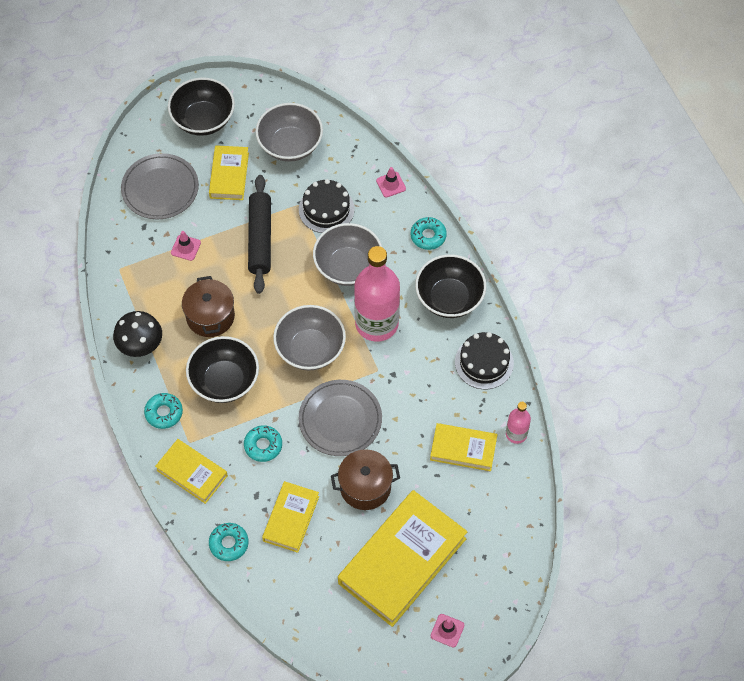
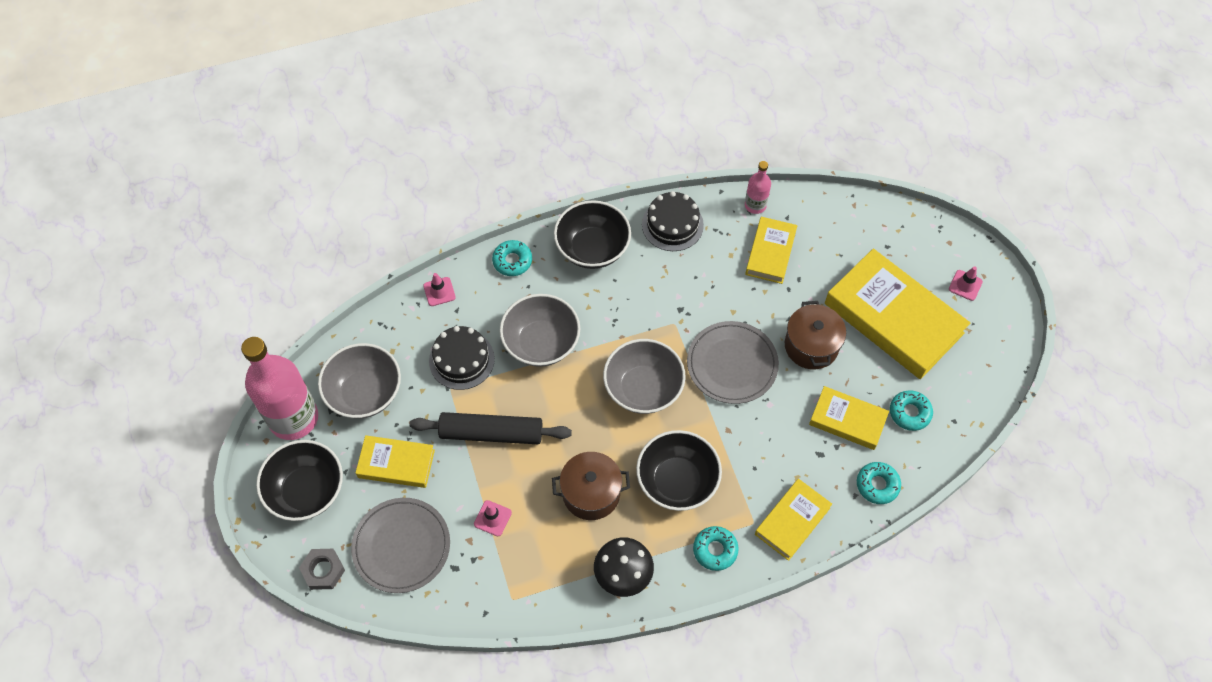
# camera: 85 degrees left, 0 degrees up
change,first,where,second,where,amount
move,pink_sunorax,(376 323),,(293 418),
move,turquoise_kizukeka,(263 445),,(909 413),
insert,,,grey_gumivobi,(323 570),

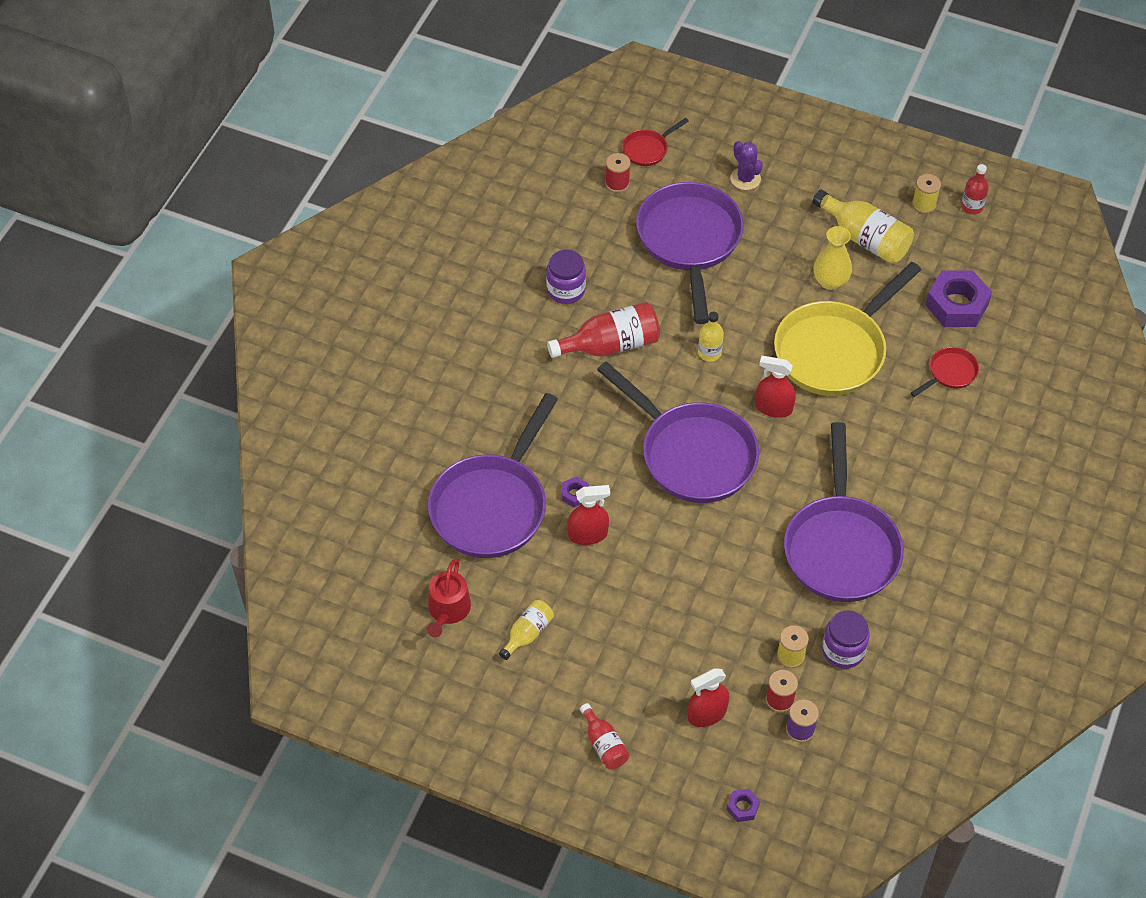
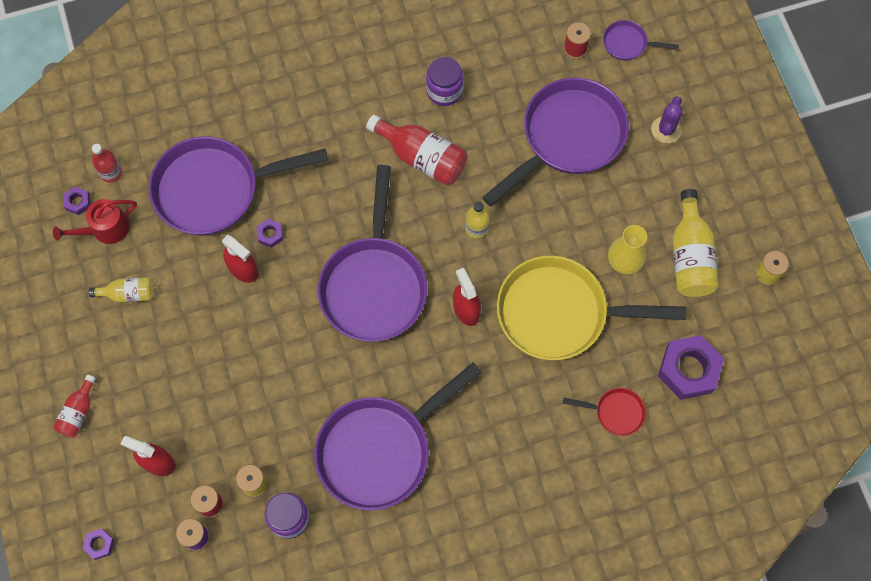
# camera: 50 degrees right, 15 degrees up
change,first,where,second,where,amount
recolor,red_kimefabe,(647 149),purple_kimefabe,(628 44),
move,red_sunorax,(972 207),,(111 173),
insert,,,purple_gumivobi,(78 202),

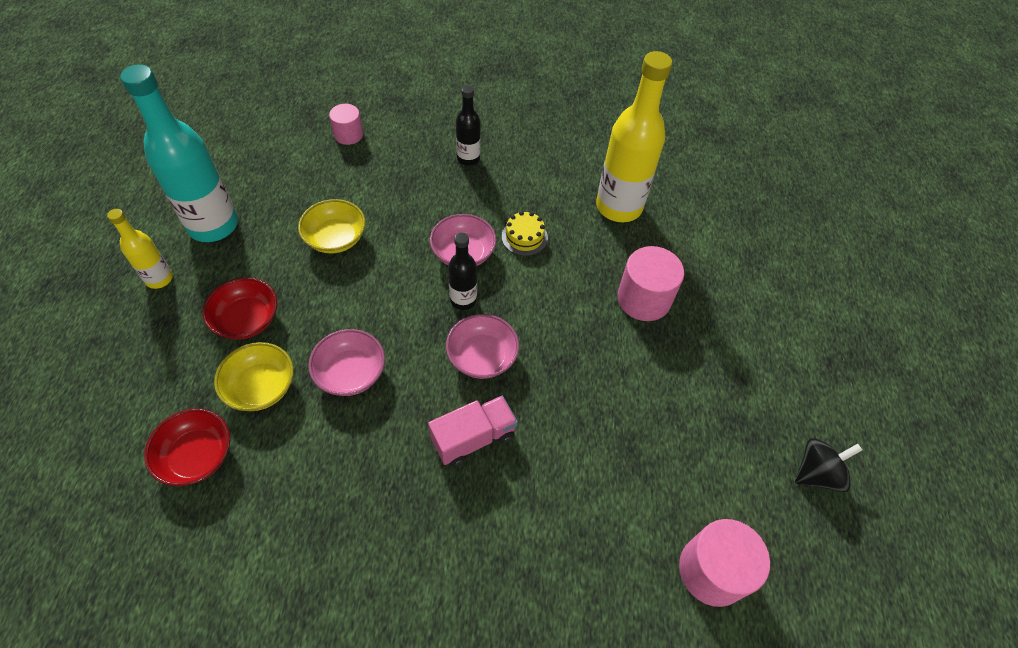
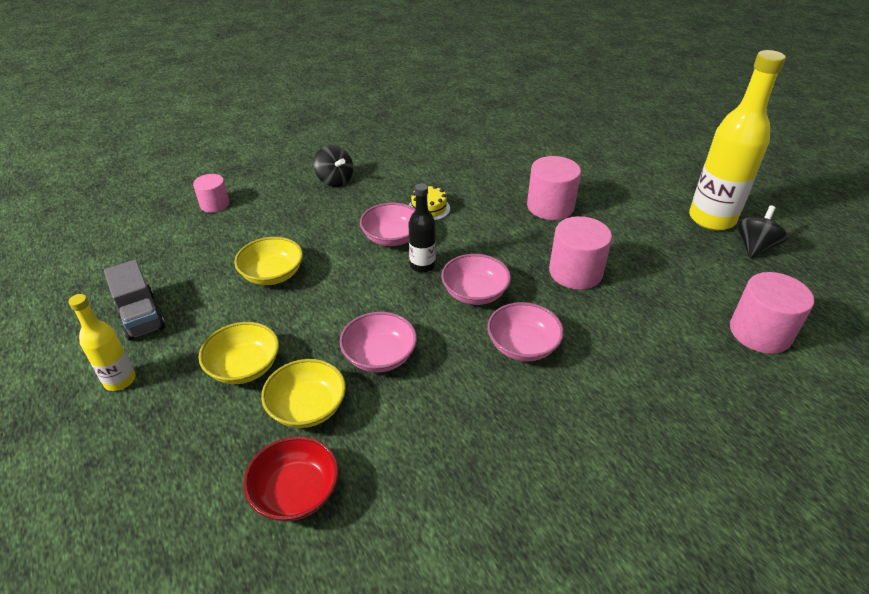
# camera: 30 degrees left, 15 degrees down
change,first,where,second,where,amount
move,yellow_sunorax,(619 207),,(711 219),
replace,turquoise_sunorax,(213 225),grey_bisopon,(141 316),
replace,black_sunorax,(468 158),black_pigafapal,(335 180),
recolor,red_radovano,(247 320),yellow_radovano,(244 367),
replace,pink_bisopon,(473 438),pink_radovano,(522 346),
insert,,,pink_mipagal,(575 272),

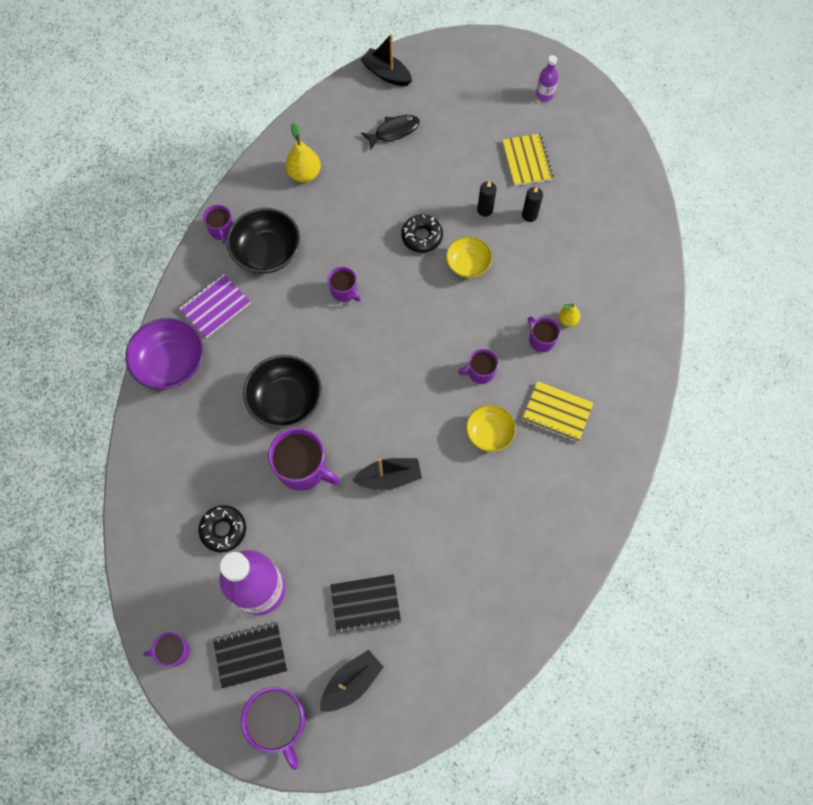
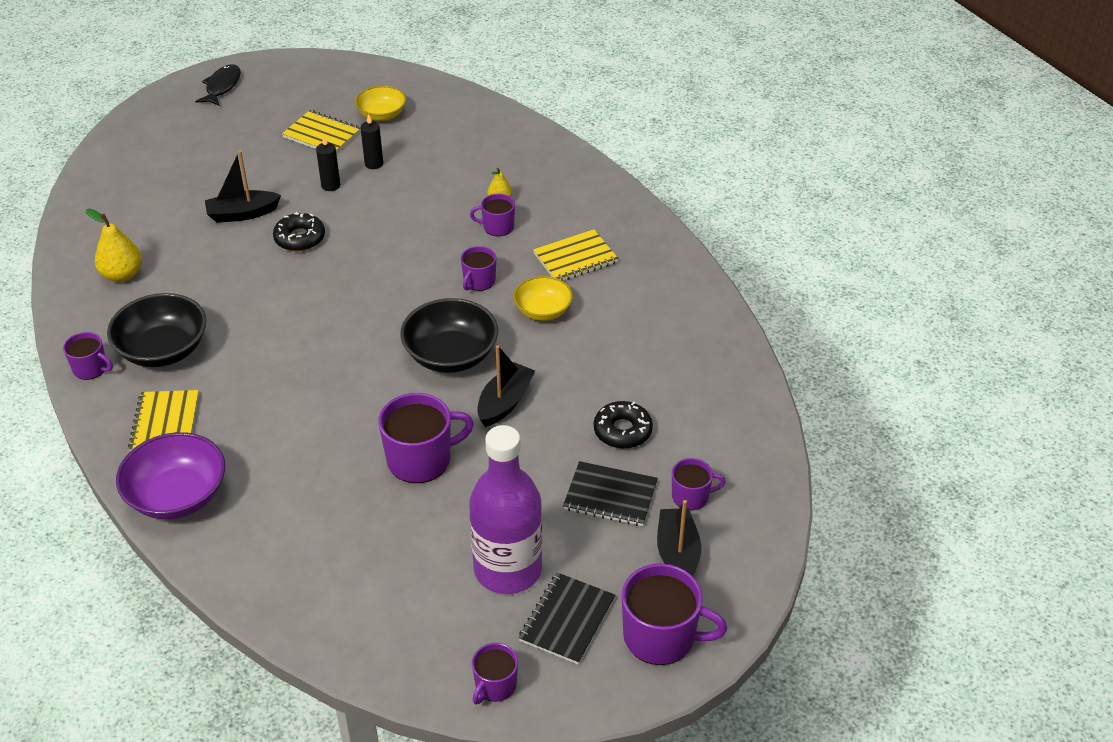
# camera: 50 degrees left, 25 degrees down
change,first,where,second,where,amount
move,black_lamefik,(386 74),,(242 214),
delete,purple_sunorax,(544 95),,,
move,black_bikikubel,(394 131),,(222 86),
move,yellow_radovano,(467 264),,(382 114),
move,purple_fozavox,(344 291),,(691 496),
recolor,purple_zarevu,(215 306),yellow_zarevu,(165 423),
move,black_radovano,(285 400),,(451 355),
move,black_kizukeka,(223 530),,(622 431),
rotate,black_zarevu,(365 604),,(610 496),75 degrees clockwise

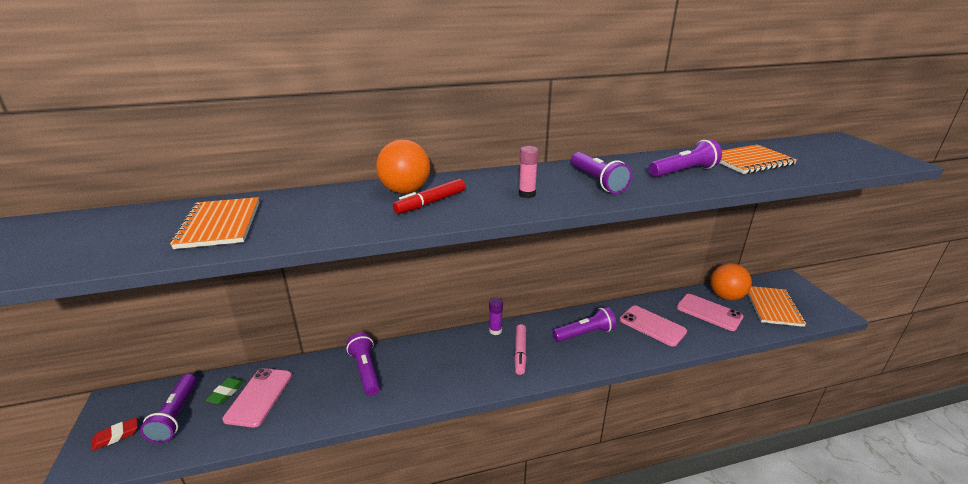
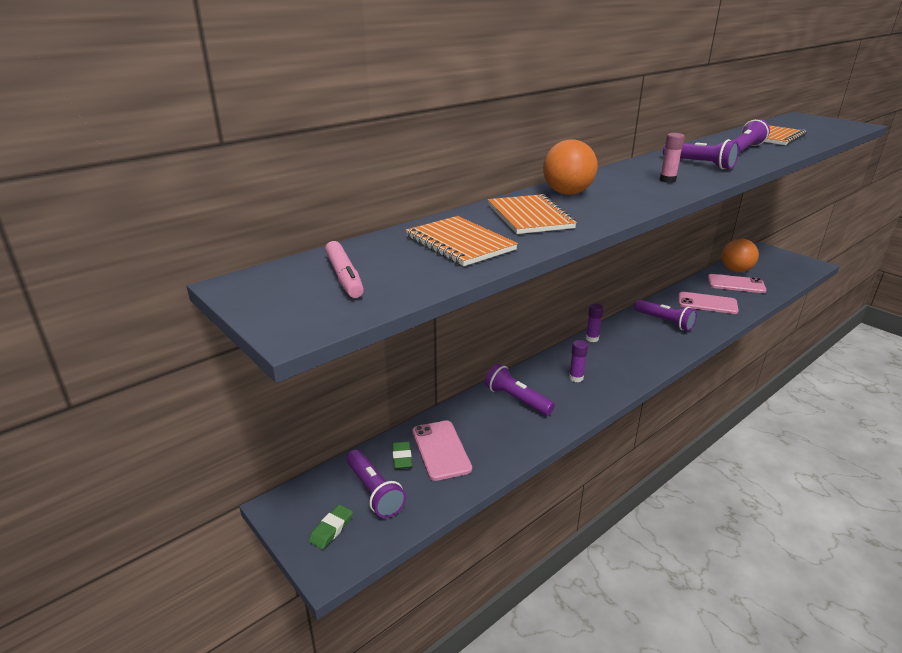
# camera: 25 degrees left, 0 degrees up
change,first,where,second,where,amount
delete,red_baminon,(430 203),,,
move,orange_zarevu,(773 307),,(530 217),
rotate,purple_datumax,(585 333),,(665 322),90 degrees clockwise
move,pink_baminon,(520 353),,(344 277),
recolor,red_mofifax,(116 436),green_mofifax,(331 529),
insert,,,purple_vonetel,(576 378),

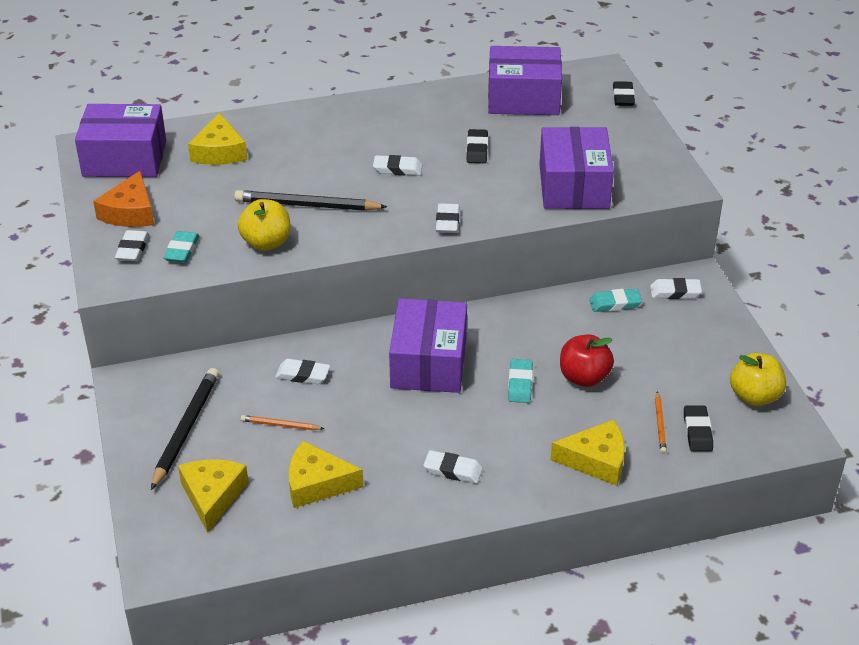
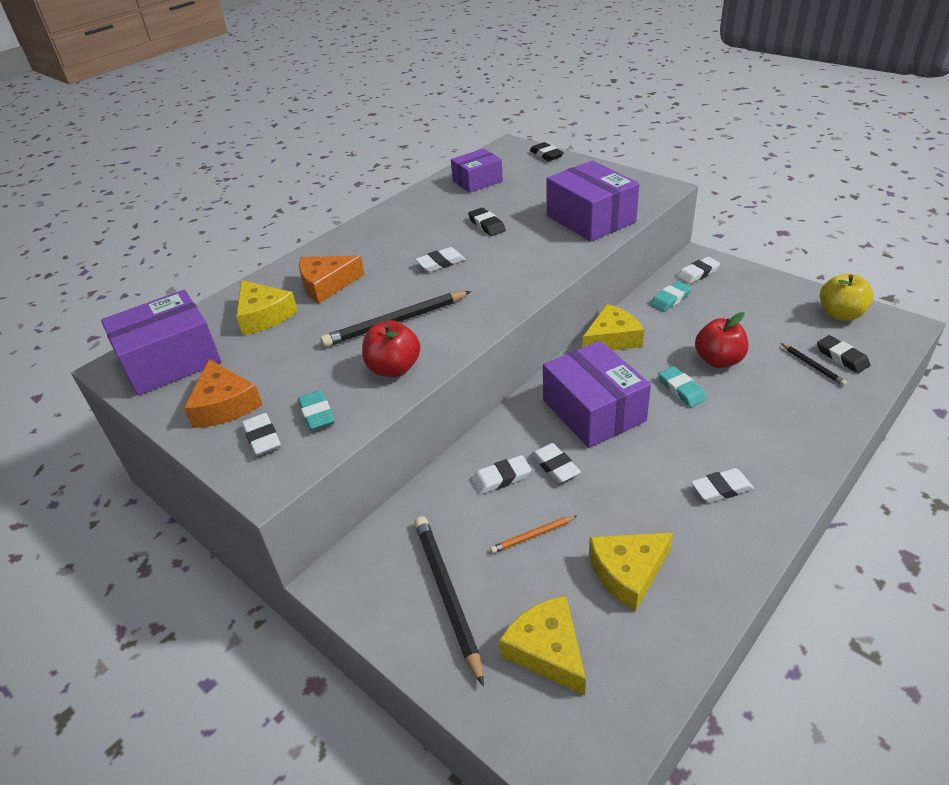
# camera: 30 degrees left, 0 degrees up
change,first,where,second,where,amount
resize,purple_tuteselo,(523 98),,(477 181),x0.63
recolor,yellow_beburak,(266 243),red_beburak,(394 368),
move,white_mofifax,(447 222),,(555 466),
recolor,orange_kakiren,(660 424),black_kakiren,(812 366),
move,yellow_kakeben,(596 460),,(612 339),
insert,,,orange_kakeben,(326 285),

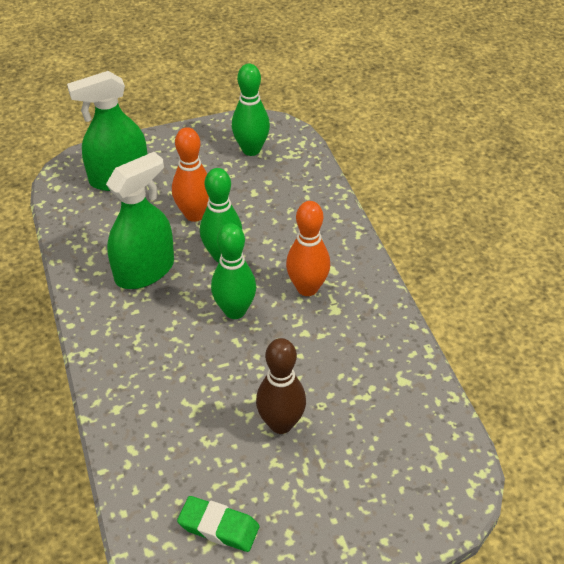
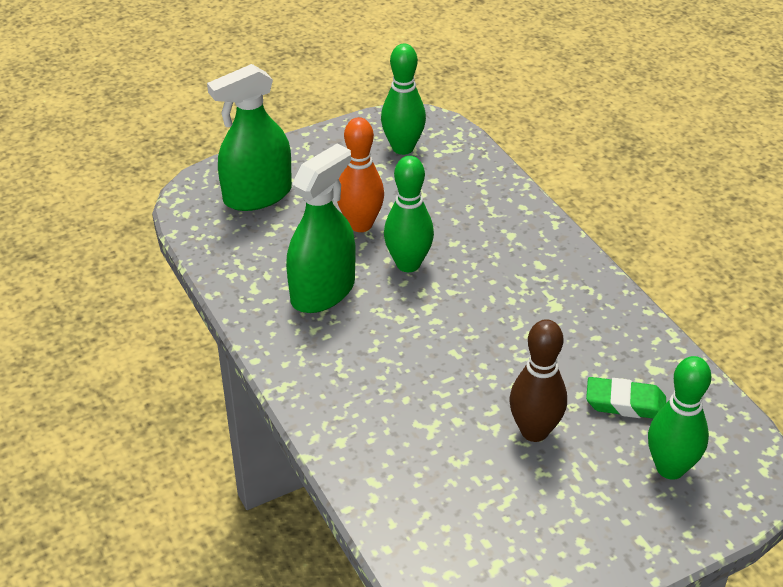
# camera: 10 degrees left, 5 degrees down
change,first,where,second,where,amount
delete,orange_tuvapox,(307 288),,,
move,green_tuvapox,(235 311),,(670 468),
move,green_mofifax,(218 527),,(625 403),

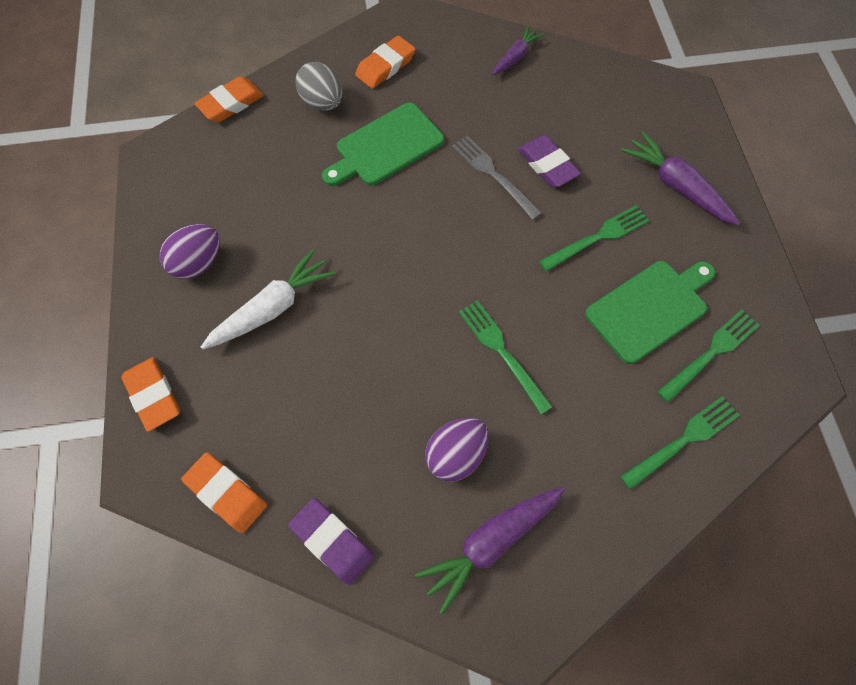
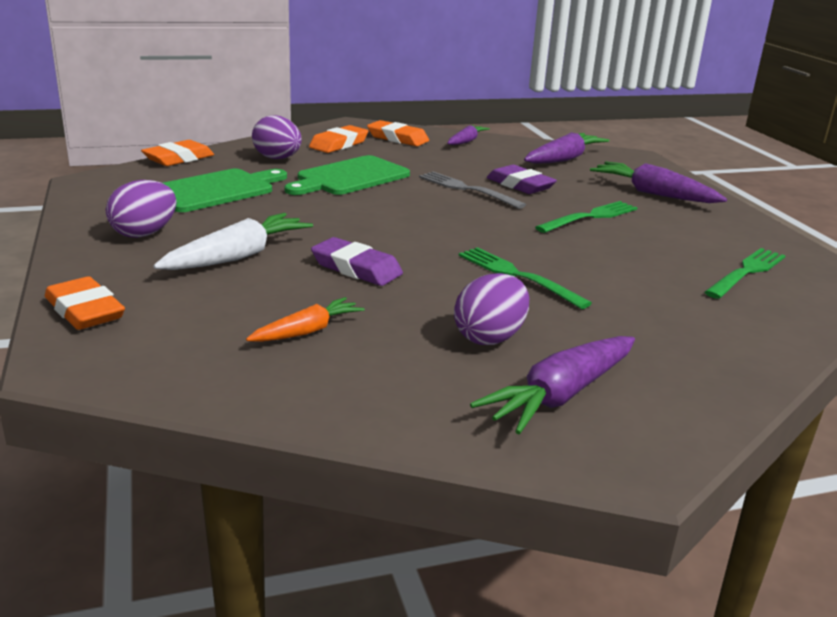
# camera: 10 degrees left, 40 degrees down
change,first,where,second,where,amount
recolor,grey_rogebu,(322 102),purple_rogebu,(277 158),
move,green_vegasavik,(650 308),,(216 190),
delete,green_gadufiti,(683 439),,,
move,orange_mofifax,(226 493),,(397 138),
move,purple_mofifax,(332 541),,(356 268),
insert,,,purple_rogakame,(563 159),
insert,,,orange_rogakame,(307 331),

